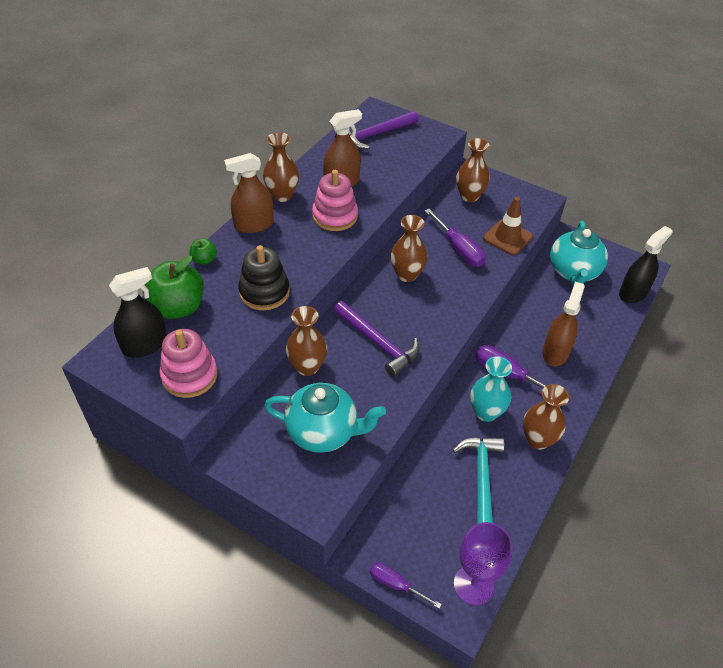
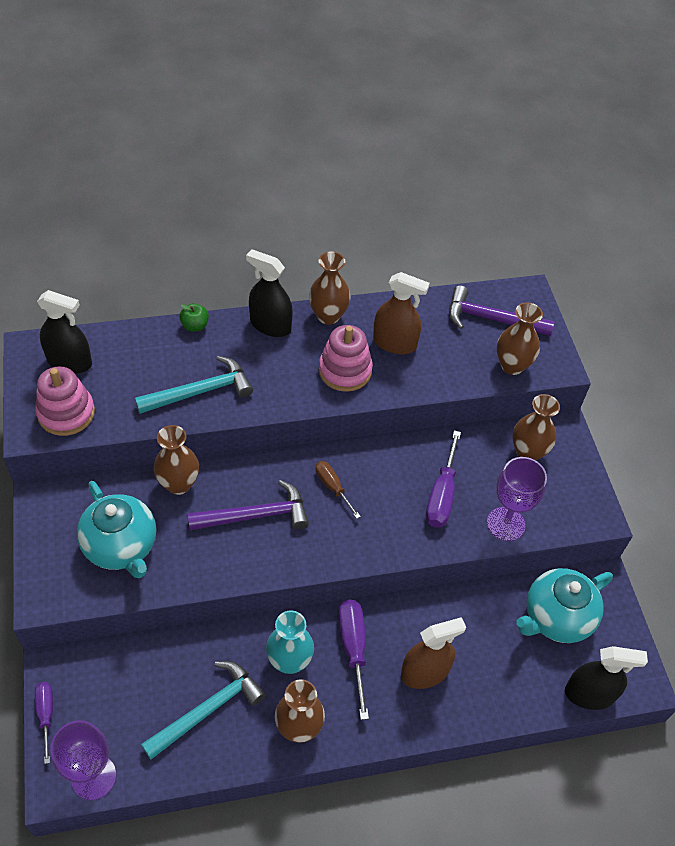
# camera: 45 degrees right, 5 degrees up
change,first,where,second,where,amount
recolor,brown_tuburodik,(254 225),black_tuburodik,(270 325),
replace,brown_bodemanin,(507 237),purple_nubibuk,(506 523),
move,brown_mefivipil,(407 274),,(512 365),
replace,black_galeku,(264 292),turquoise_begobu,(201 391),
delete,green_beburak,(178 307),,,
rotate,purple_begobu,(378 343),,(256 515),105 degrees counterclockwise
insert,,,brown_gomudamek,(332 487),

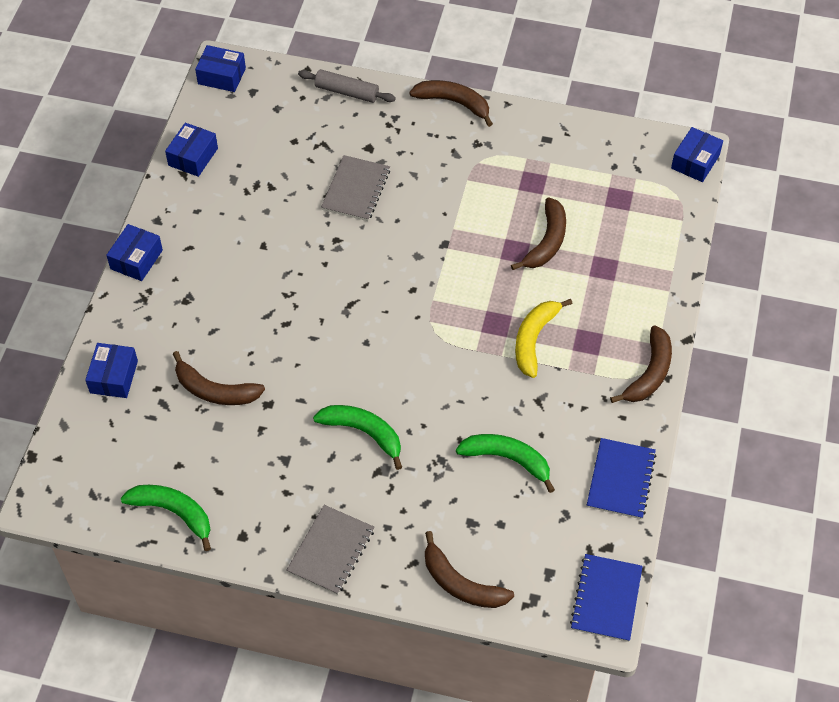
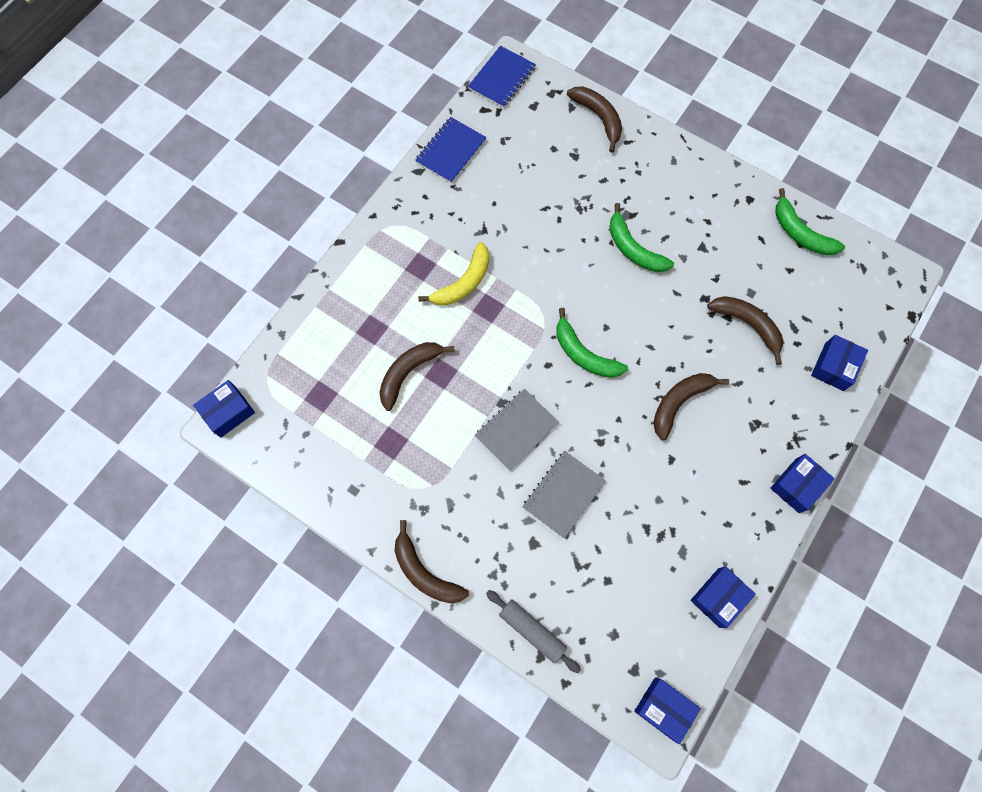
# camera: 160 degrees left, 15 degrees up
change,first,where,second,where,amount
move,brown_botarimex,(649 373),,(679 402),
move,green_botarimex,(508 459),,(583 354),
move,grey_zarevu,(331 551),,(516 430),

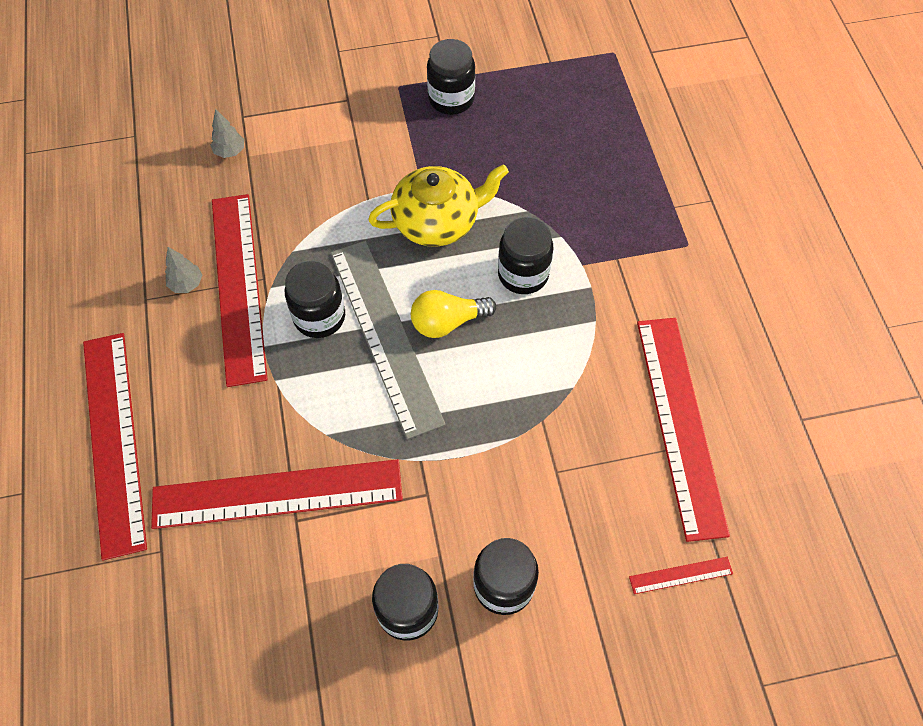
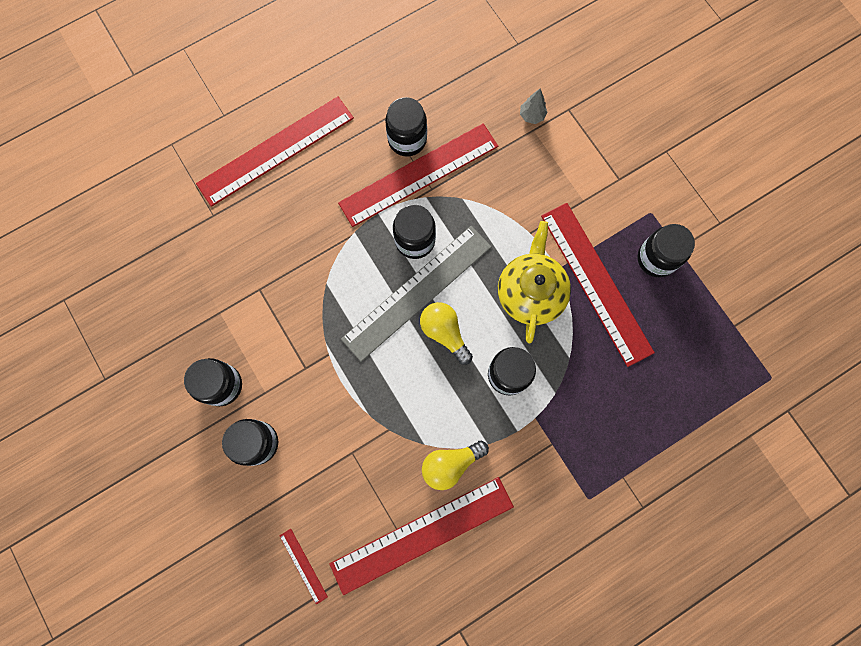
# camera: 70 degrees right, 15 degrees up
change,first,where,second,where,amount
rotate,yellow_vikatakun,(437 221),,(530 292),135 degrees counterclockwise
replace,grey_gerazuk,(186 284),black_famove,(407 140),
move,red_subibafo,(277 494),,(595 283),
insert,,,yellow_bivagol,(450 464),

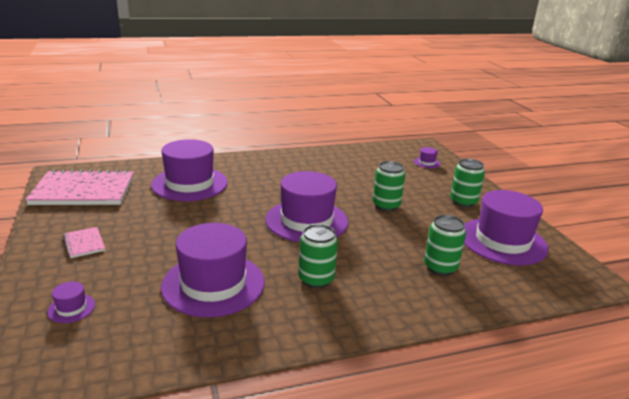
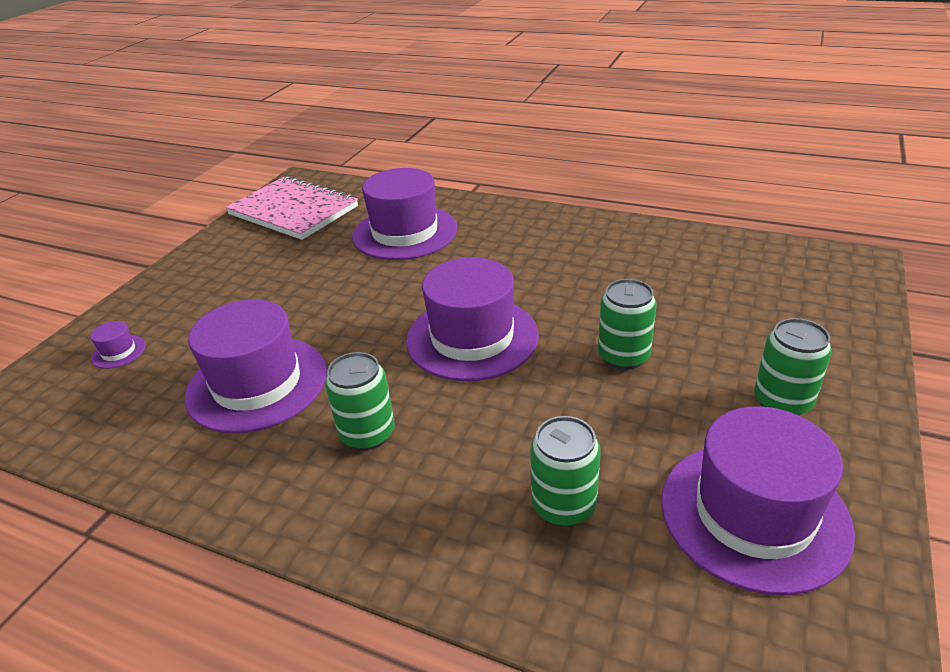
# camera: 45 degrees right, 10 degrees up
change,first,where,second,where,amount
delete,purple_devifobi,(427 162),,,
delete,pink_zarevu,(84 243),,,

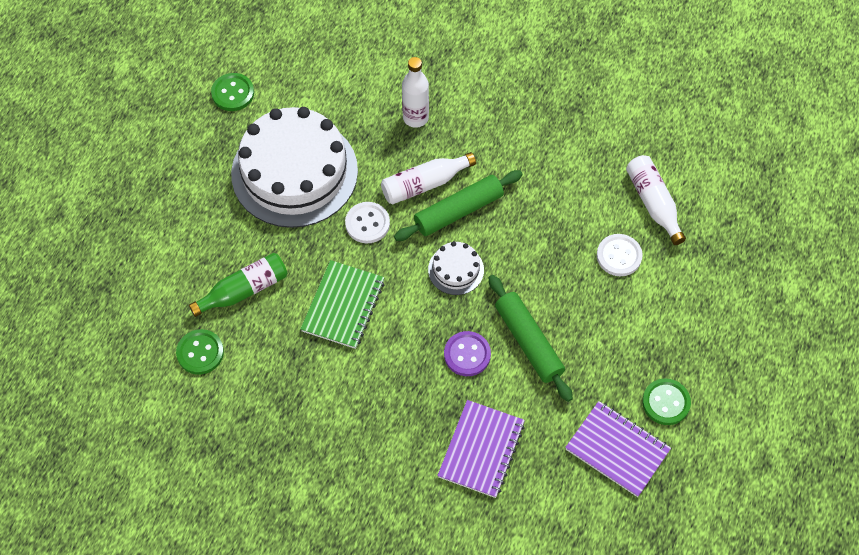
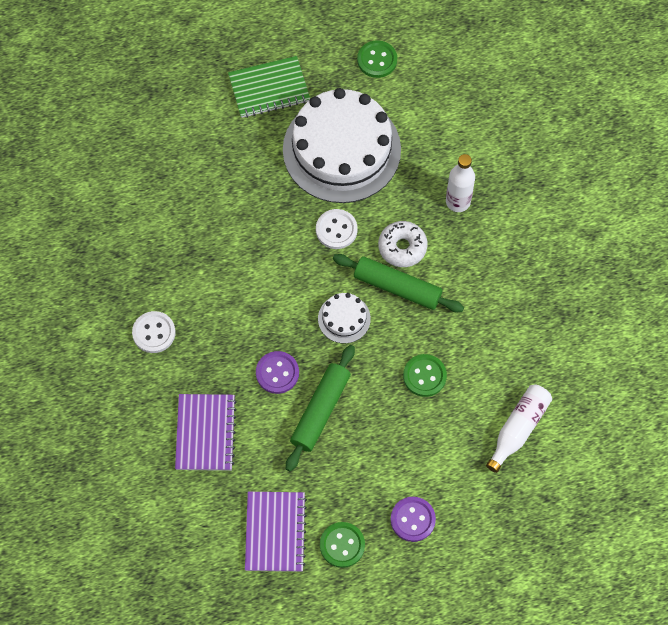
# camera: 55 degrees right, 5 degrees up
change,first,where,second,where,amount
replace,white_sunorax,(424 184),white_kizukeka,(402 247),
move,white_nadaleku,(619 256),,(154 333),
delete,green_sunorax,(244 290),,,
move,green_zarevu,(343 306),,(269 89),
move,green_nadaleku,(200 353),,(424 376),
rotate,purple_zarevu,(481 450),,(205 433),75 degrees counterclockwise
insert,,,purple_nadaleku,(412 519),

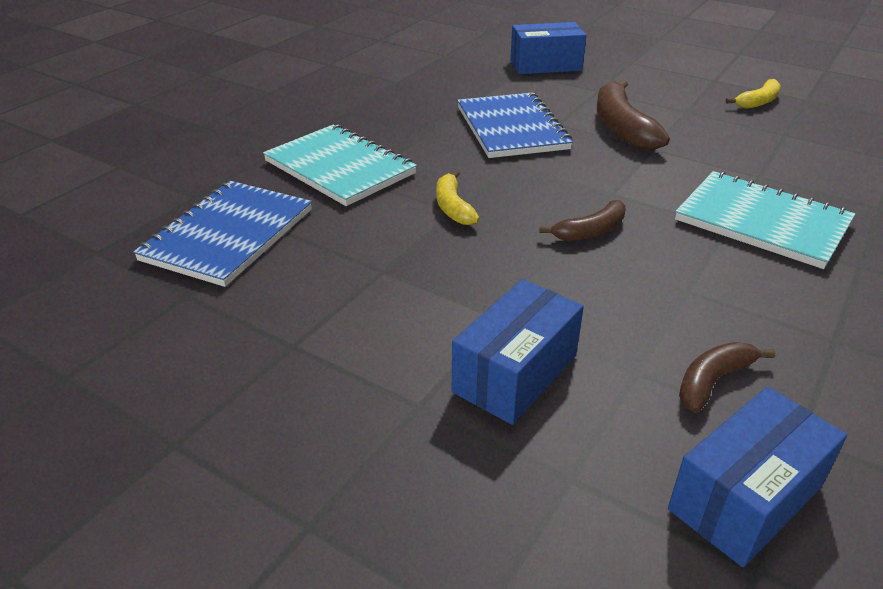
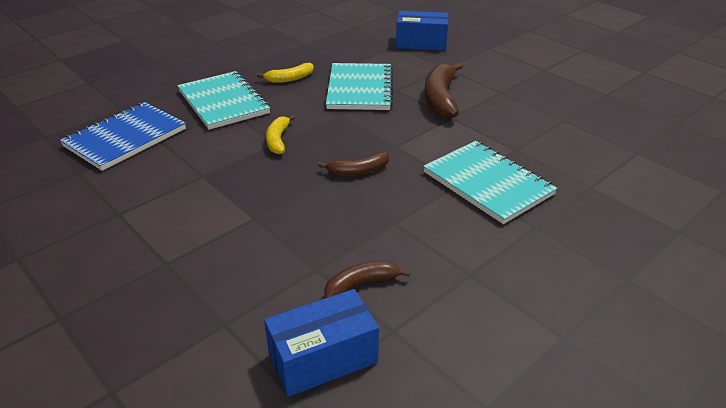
# camera: 15 degrees right, 0 degrees up
change,first,where,second,where,amount
move,yellow_botarimex,(758 102),,(290 79),
recolor,blue_zarevu,(512 128),turquoise_zarevu,(360 89),
delete,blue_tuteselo,(515 373),,,

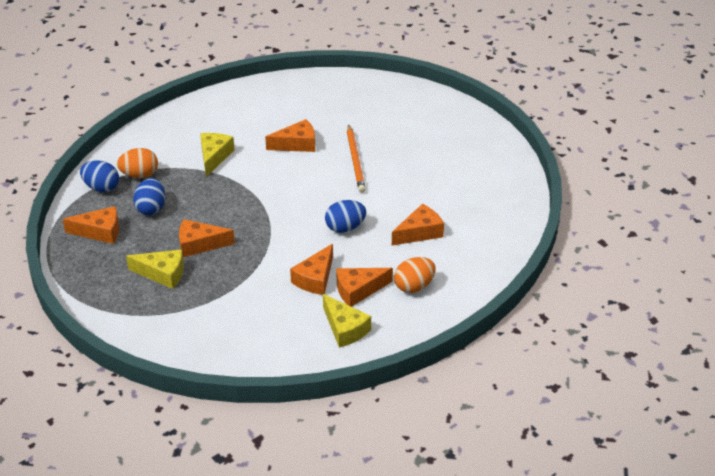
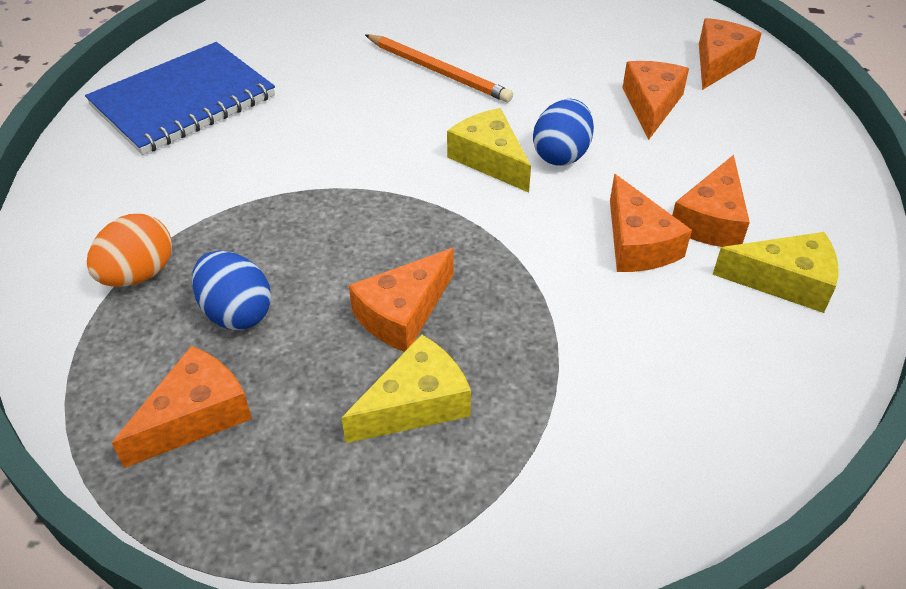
# camera: 45 degrees left, 5 degrees up
change,first,where,second,where,amount
move,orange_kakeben,(297 144),,(719 62),
move,yellow_kakeben,(214 157),,(490 159),
delete,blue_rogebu,(101 187),,,
delete,orange_rogebu,(414 286),,,
insert,,,blue_zarevu,(183 101),

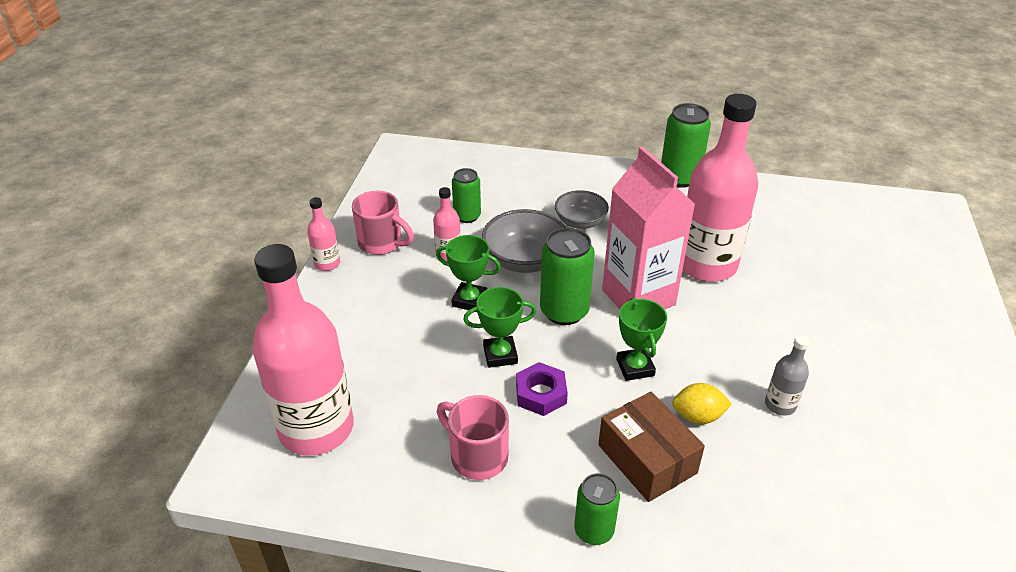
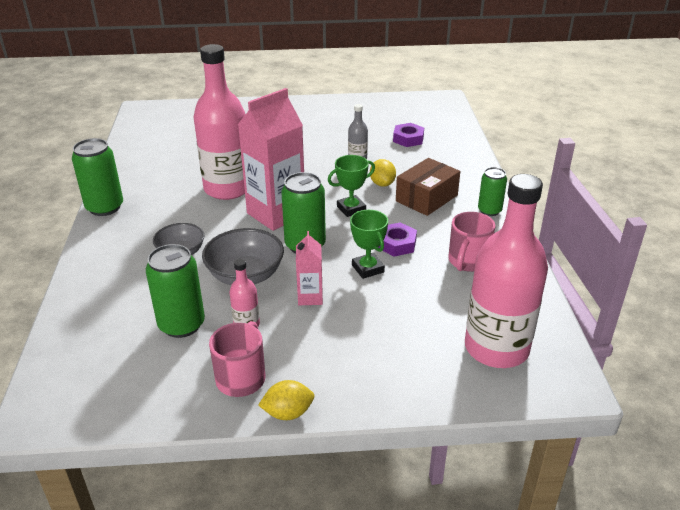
# camera: 105 degrees left, 5 degrees down
change,first,where,second,where,amount
resize,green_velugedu,(467 216),,(181 325),x1.58
replace,pink_sunorax,(327 263),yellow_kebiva,(288 413),
replace,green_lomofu,(469 300),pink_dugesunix,(310 297),
insert,,,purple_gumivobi,(408 139),

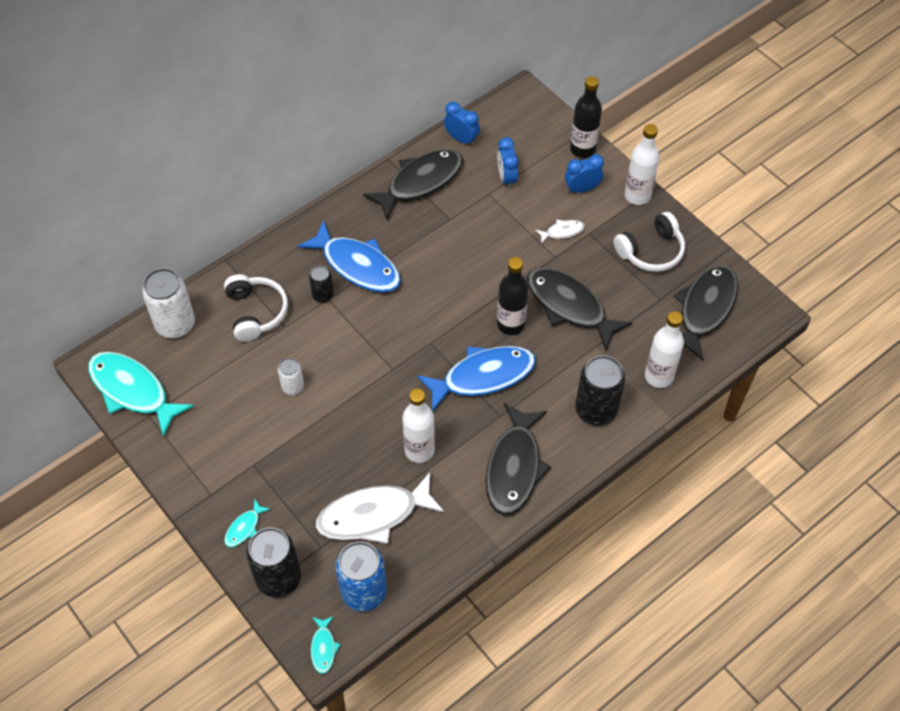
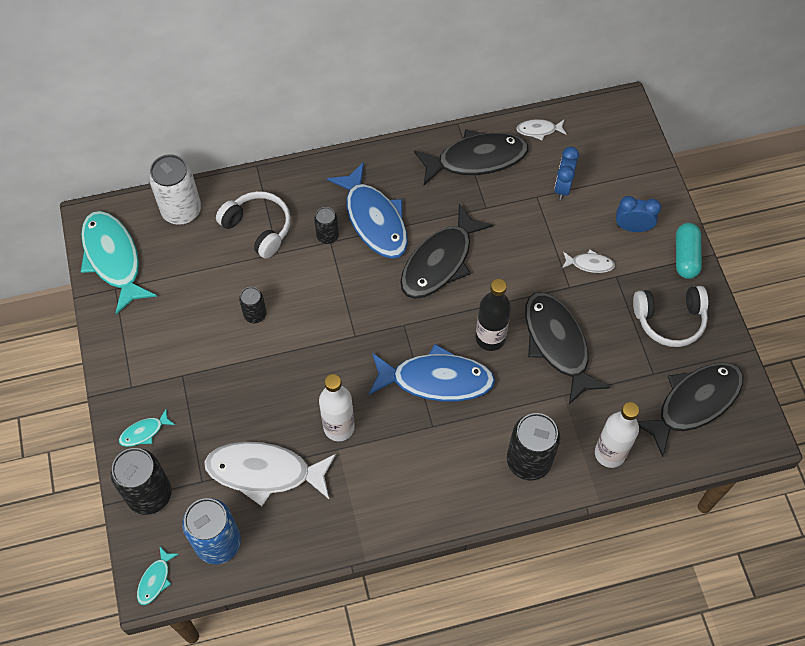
# camera: 25 degrees right, 5 degrees up
change,first,where,second,where,amount
delete,black_sunorax,(582 149),,,
replace,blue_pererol,(461 139),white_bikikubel,(539 130),
replace,white_sunorax,(637 196),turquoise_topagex,(685 256),
rotate,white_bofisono,(256 312),,(258 228),60 degrees counterclockwise
recolor,white_velugedu,(293 386),black_velugedu,(255 314),
move,black_bikikubel,(514 467),,(440 261),

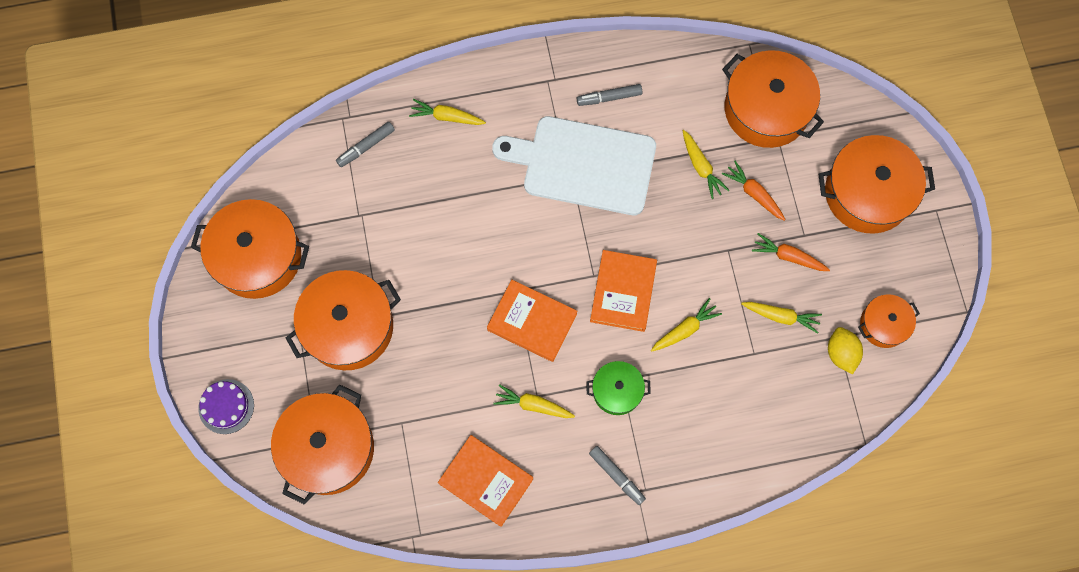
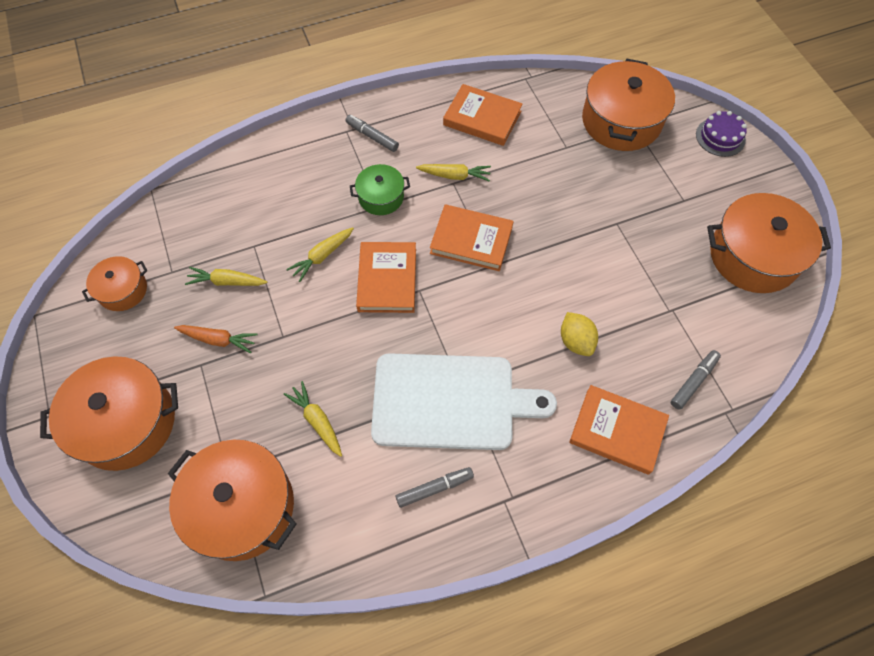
# camera: 170 degrees right, 10 degrees down
change,first,where,second,where,amount
replace,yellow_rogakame,(447 117),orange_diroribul,(617 431),
delete,orange_rogakame,(754 194),,,
delete,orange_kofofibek,(348 327),,,
move,yellow_kebiva,(841 353),,(576 341),

